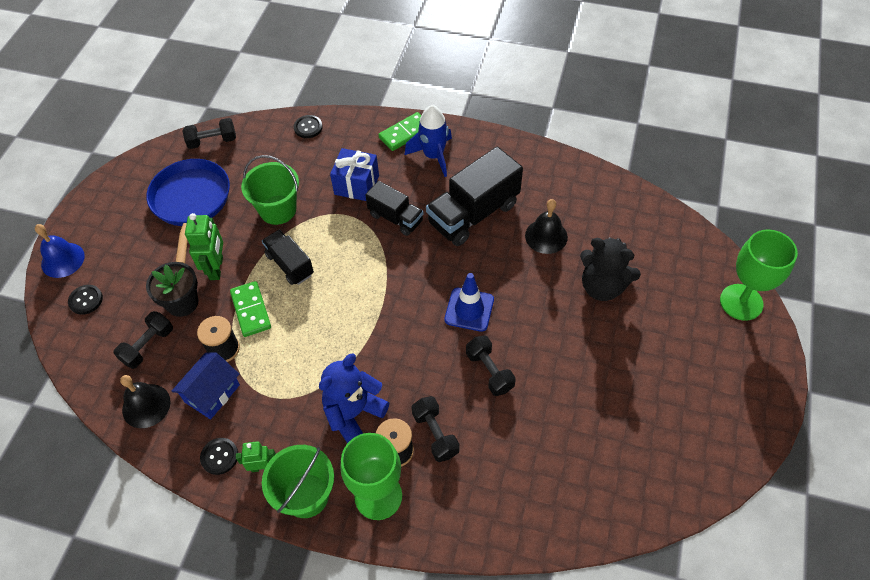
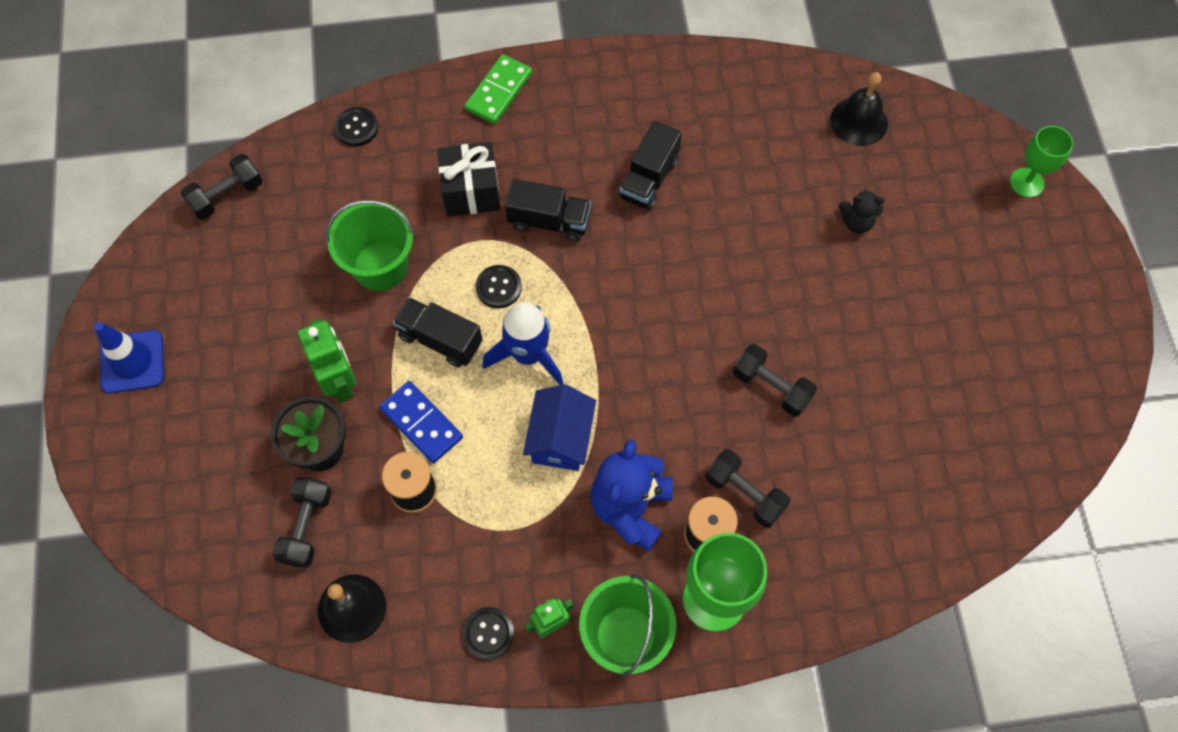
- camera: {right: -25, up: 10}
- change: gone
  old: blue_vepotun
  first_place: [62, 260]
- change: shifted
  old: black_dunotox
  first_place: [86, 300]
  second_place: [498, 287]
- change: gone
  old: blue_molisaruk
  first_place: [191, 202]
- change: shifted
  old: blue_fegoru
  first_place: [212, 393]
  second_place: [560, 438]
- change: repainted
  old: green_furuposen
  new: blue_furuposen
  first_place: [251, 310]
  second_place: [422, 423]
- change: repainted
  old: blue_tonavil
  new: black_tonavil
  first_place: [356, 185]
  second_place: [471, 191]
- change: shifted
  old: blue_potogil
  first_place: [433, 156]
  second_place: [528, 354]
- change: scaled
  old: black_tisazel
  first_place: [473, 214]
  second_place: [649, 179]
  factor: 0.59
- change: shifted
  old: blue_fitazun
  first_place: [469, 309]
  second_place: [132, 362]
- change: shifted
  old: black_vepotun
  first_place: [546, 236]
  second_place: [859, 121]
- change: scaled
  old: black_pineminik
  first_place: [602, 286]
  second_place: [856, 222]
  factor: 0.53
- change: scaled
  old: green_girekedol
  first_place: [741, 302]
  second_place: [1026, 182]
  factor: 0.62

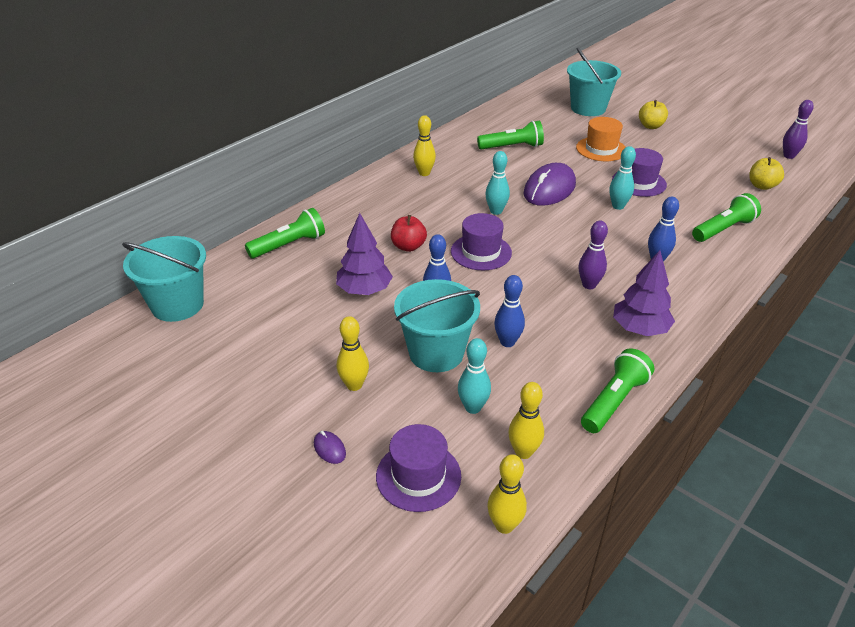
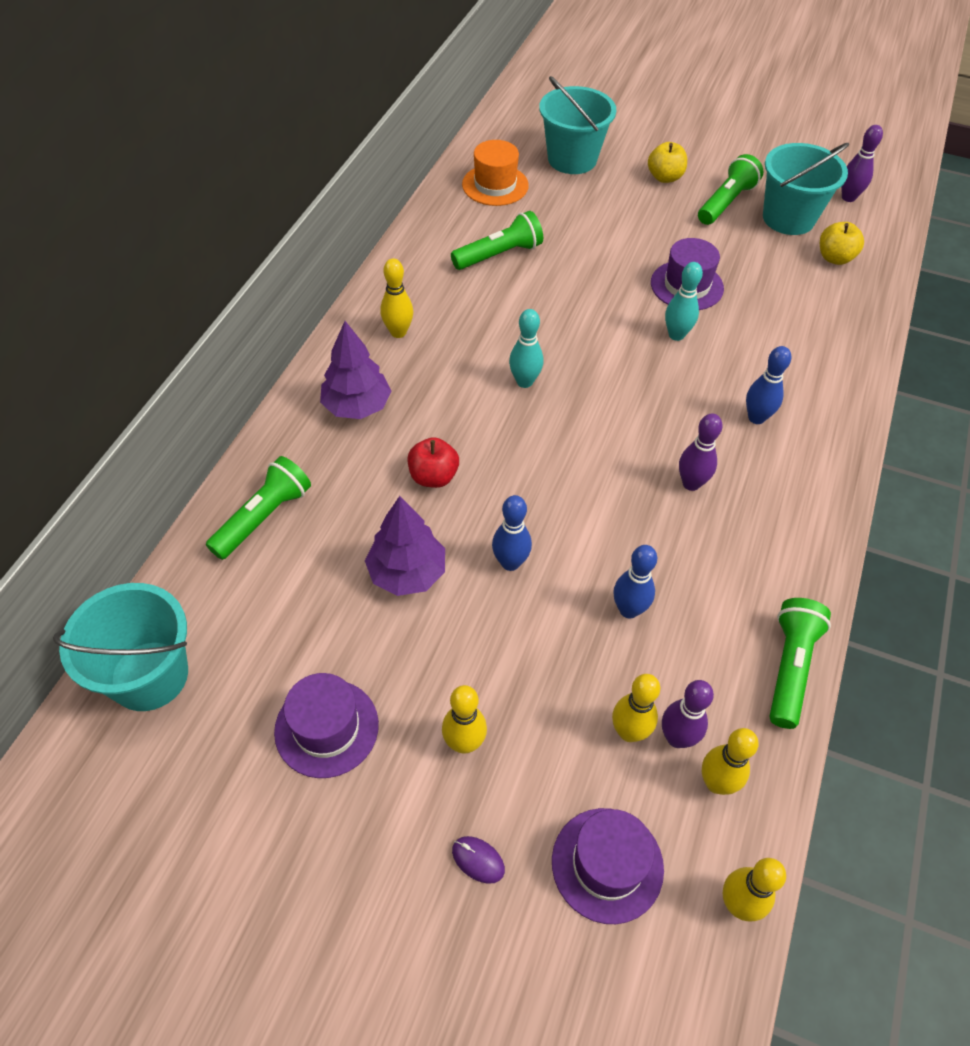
- camera: {right: -20, up: 15}
- change: shifted
  old: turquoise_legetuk
  first_place: [436, 353]
  second_place: [788, 218]
- change: shifted
  old: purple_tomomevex
  first_place: [481, 252]
  second_place: [326, 728]
- change: repainted
  old: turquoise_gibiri
  new: yellow_gibiri
  first_place: [473, 407]
  second_place: [629, 732]
- change: gone
  old: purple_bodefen
  first_place: [549, 189]
- change: shifted
  old: orange_tomomevex
  first_place: [601, 149]
  second_place: [495, 185]
- change: shifted
  old: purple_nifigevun
  first_place: [639, 329]
  second_place: [357, 406]
- change: shifted
  old: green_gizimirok
  first_place: [723, 229]
  second_place: [726, 202]
- change: new
  new: purple_gibiri
  second_place: [677, 738]

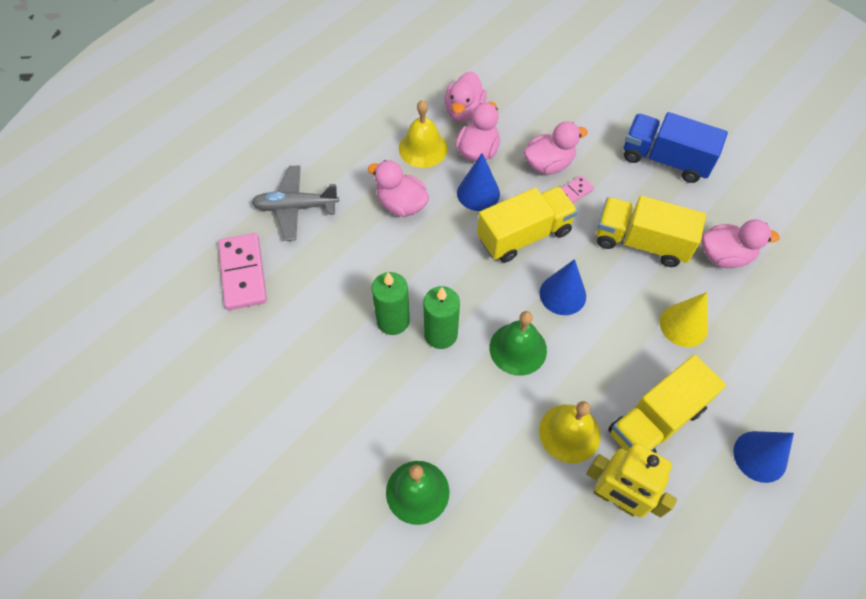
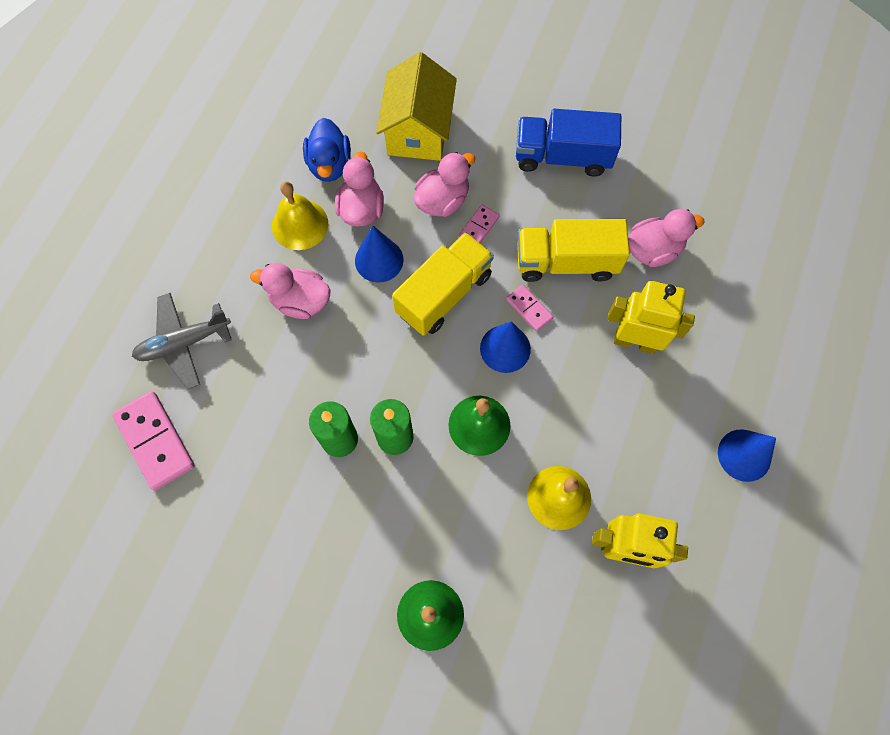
- camera: {right: -20, up: 10}
- change: repainted
  old: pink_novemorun
  new: blue_novemorun
  first_place: [464, 111]
  second_place: [329, 164]
- change: gone
  old: yellow_tisazel
  first_place: [656, 420]
- change: swapped
  old: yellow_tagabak
  new: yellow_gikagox
  first_place: [683, 325]
  second_place: [634, 341]
- change: new
  new: yellow_fegoru
  second_place: [418, 131]
- change: new
  new: pink_furuposen
  second_place: [529, 309]

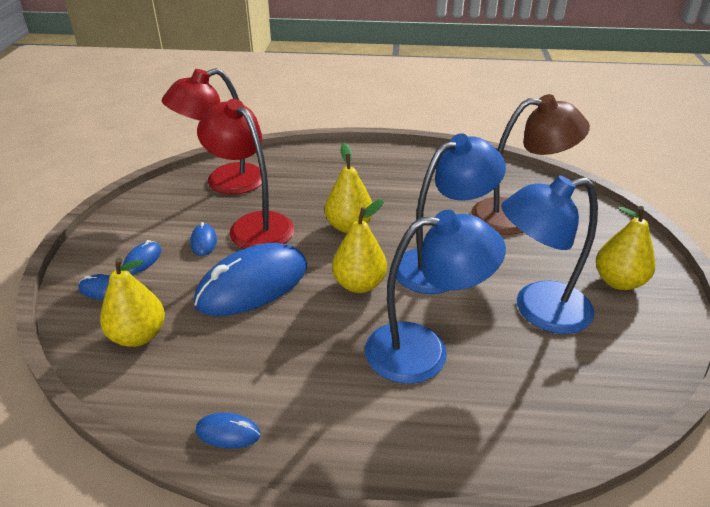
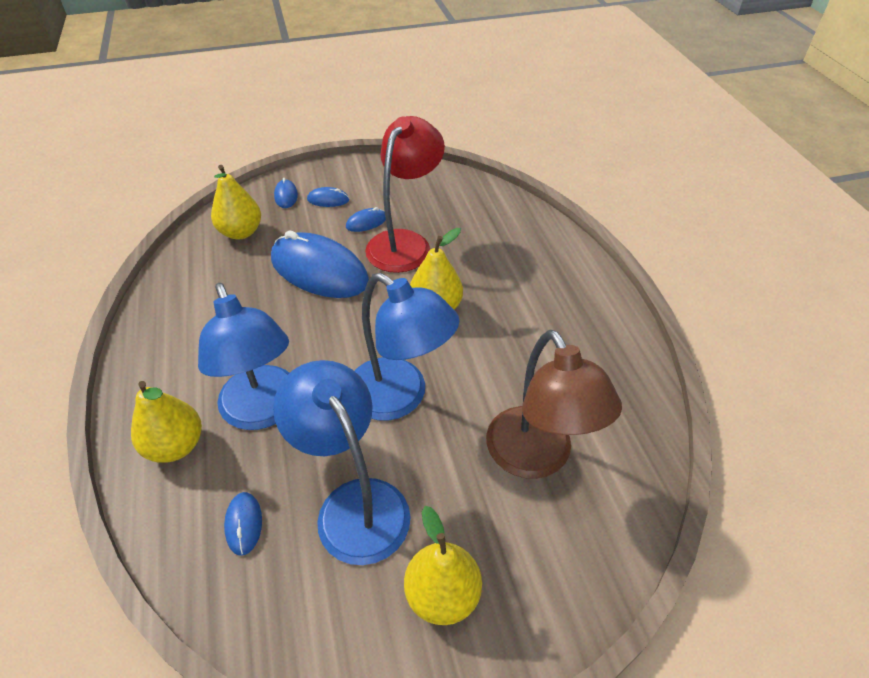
- camera: {right: 70, up: 10}
- change: gone
  old: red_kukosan
  first_place: [224, 183]
- change: shifted
  old: blue_bodefen
  first_place: [228, 432]
  second_place: [243, 524]
- change: shifted
  old: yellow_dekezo
  first_place: [359, 284]
  second_place: [175, 446]

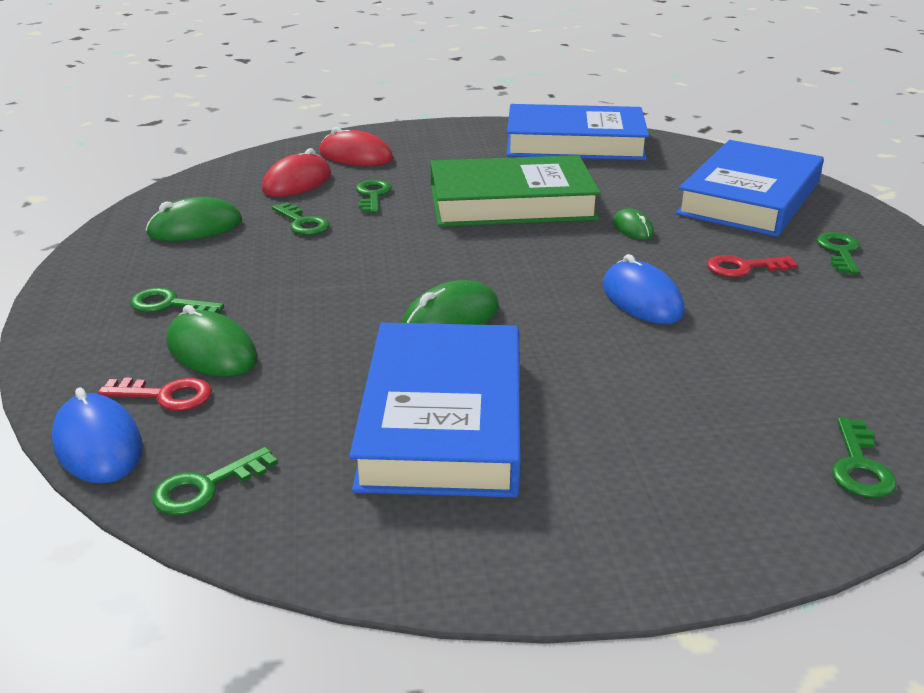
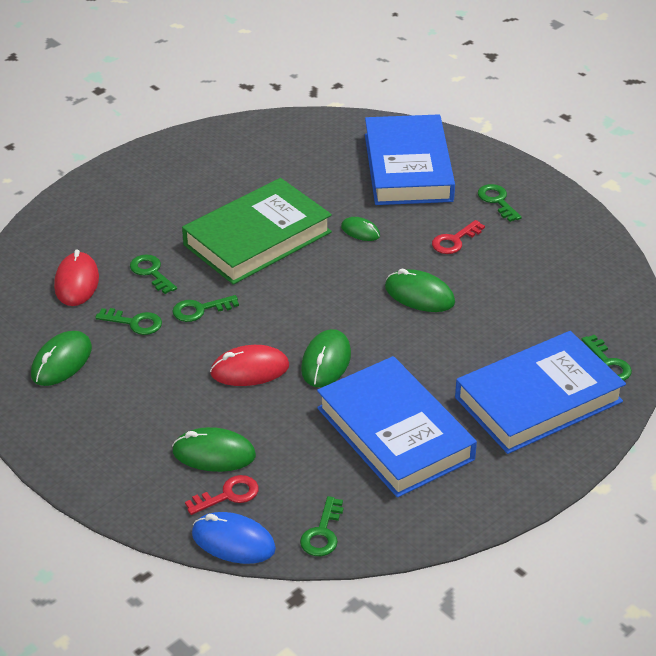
- camera: {right: -35, up: 10}
- change: shifted
  old: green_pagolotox
  first_place: [169, 305]
  second_place: [200, 310]
- change: shifted
  old: red_bodefen
  first_place: [356, 156]
  second_place: [249, 370]
- change: shifted
  old: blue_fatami
  first_place: [575, 143]
  second_place: [538, 400]
- change: repainted
  old: blue_bodefen
  new: green_bodefen
  first_place: [642, 299]
  second_place: [419, 295]

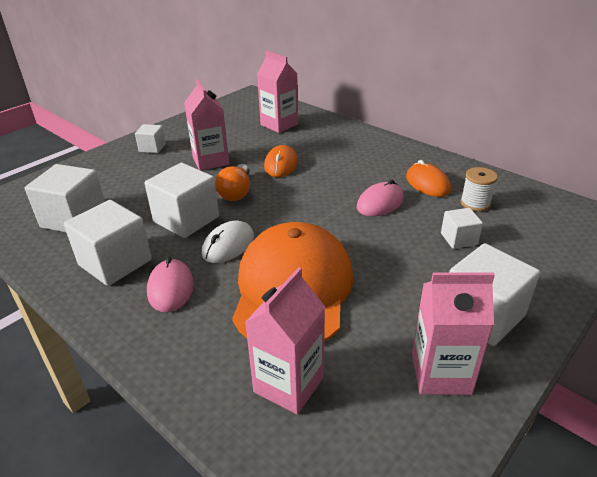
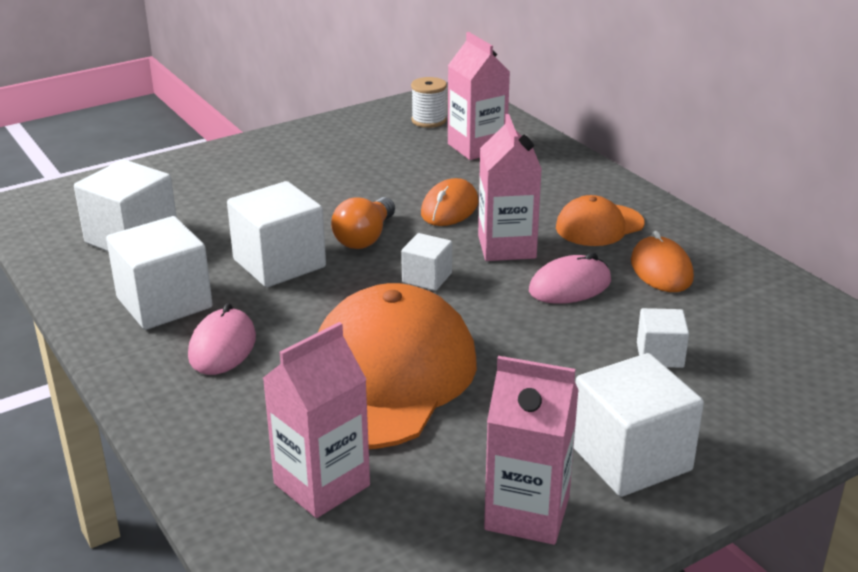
- camera: {right: 15, up: -5}
- change: shifted
  old: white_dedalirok
  first_place: [152, 148]
  second_place: [427, 278]
- change: shifted
  old: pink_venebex
  first_place: [210, 161]
  second_place: [506, 247]
- change: gone
  old: white_bodefen
  first_place: [228, 245]
- change: shifted
  old: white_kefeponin
  first_place: [475, 203]
  second_place: [429, 121]
- change: new
  new: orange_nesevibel
  second_place: [599, 225]

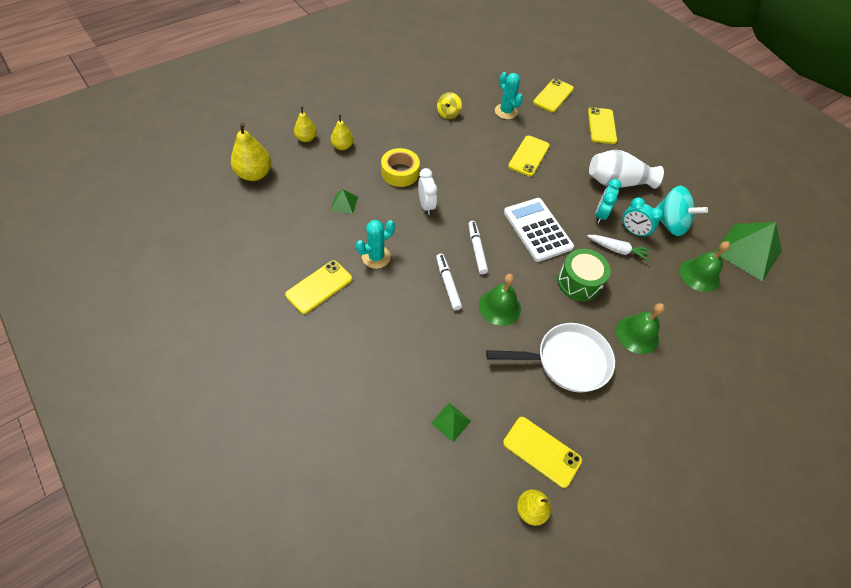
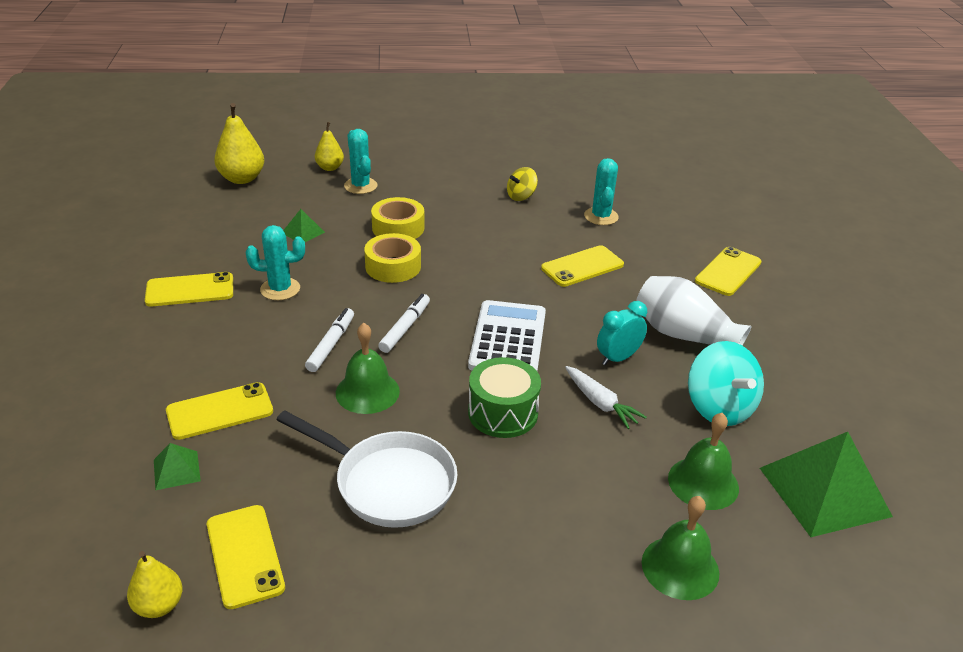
- camera: {right: 35, up: -20}
- change: swapped
  old: yellow_dekezo
  new: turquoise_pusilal
  first_place: [342, 146]
  second_place: [360, 186]
- change: swapped
  old: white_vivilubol
  new: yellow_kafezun
  first_place: [426, 205]
  second_place: [393, 266]
- change: shifted
  old: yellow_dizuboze
  first_place: [553, 95]
  second_place: [220, 411]
- change: shifted
  old: green_vepotun
  first_place: [637, 334]
  second_place: [680, 567]
- change: gone
  old: turquoise_vivilubol
  first_place: [633, 231]

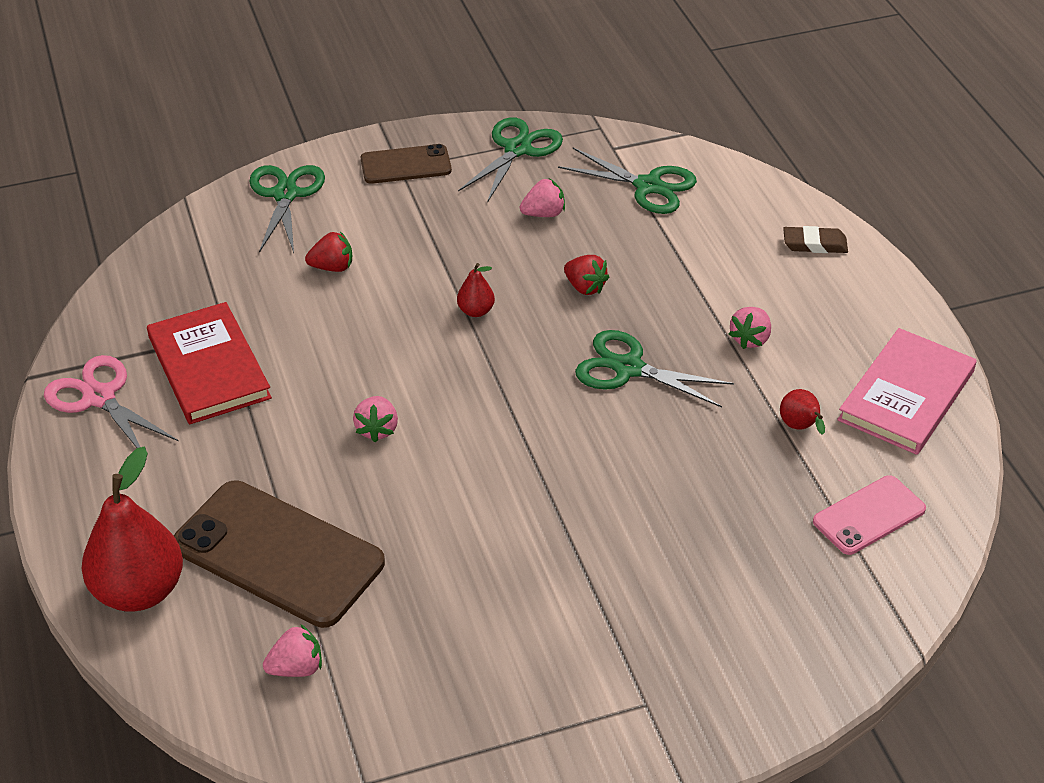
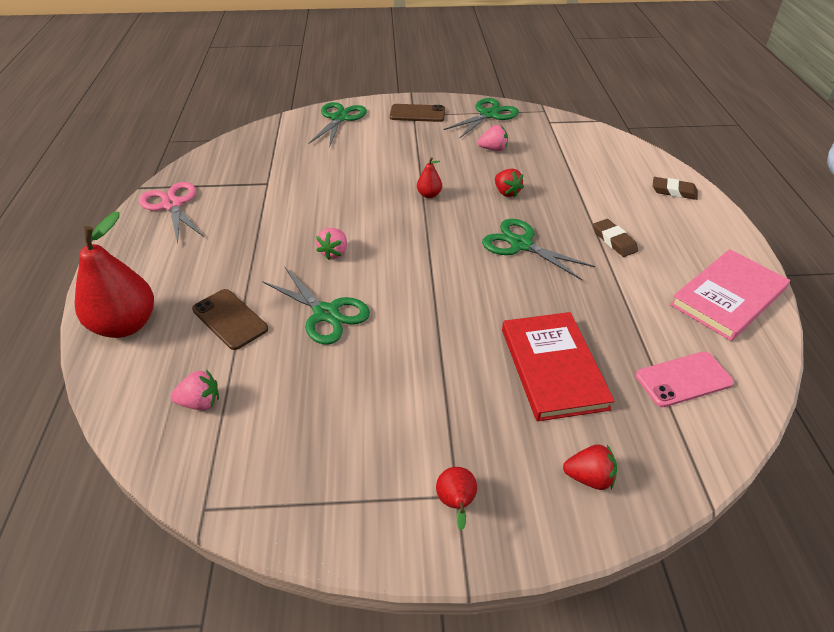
- camera: {right: 15, up: 0}
- change: shifted
  old: red_fatami
  first_place: [209, 367]
  second_place: [553, 368]
- change: scaled
  old: brown_dizuboze
  first_place: [278, 553]
  second_place: [230, 319]
  factor: 0.55
- change: shifted
  old: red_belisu
  first_place: [332, 267]
  second_place: [589, 477]
- change: shifted
  old: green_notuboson
  first_place: [648, 186]
  second_place: [326, 313]
- change: swapped
  old: pink_belisu
  new: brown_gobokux
  first_place: [750, 339]
  second_place: [614, 240]
- change: shifted
  old: red_dekezo
  first_place: [800, 427]
  second_place: [456, 503]

